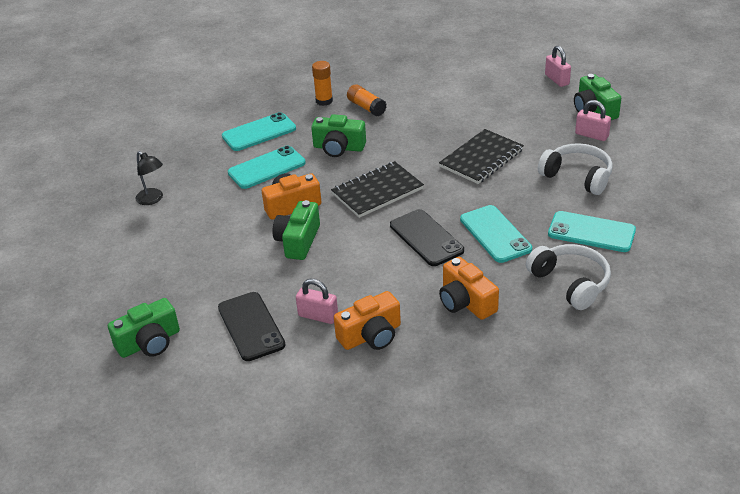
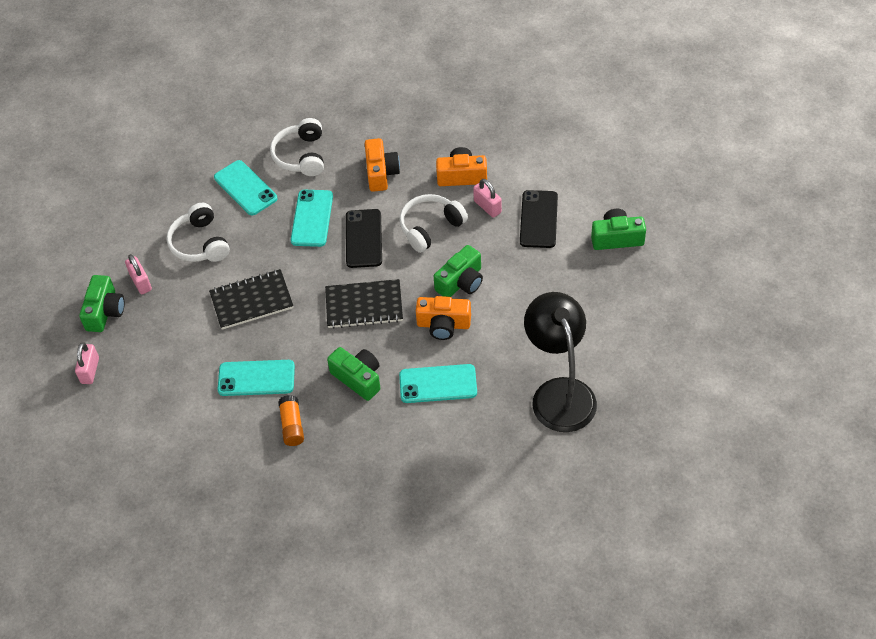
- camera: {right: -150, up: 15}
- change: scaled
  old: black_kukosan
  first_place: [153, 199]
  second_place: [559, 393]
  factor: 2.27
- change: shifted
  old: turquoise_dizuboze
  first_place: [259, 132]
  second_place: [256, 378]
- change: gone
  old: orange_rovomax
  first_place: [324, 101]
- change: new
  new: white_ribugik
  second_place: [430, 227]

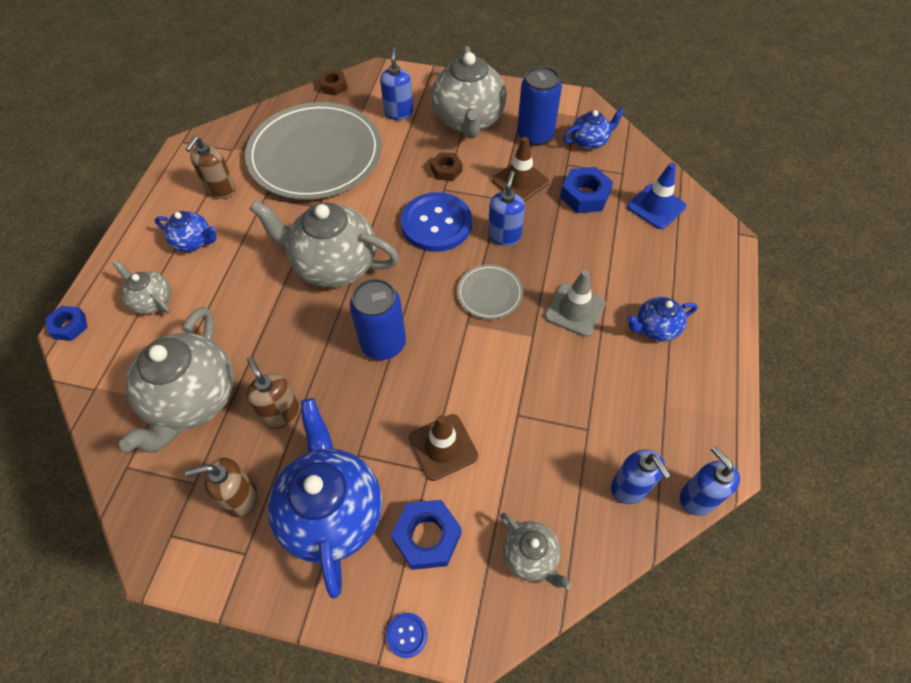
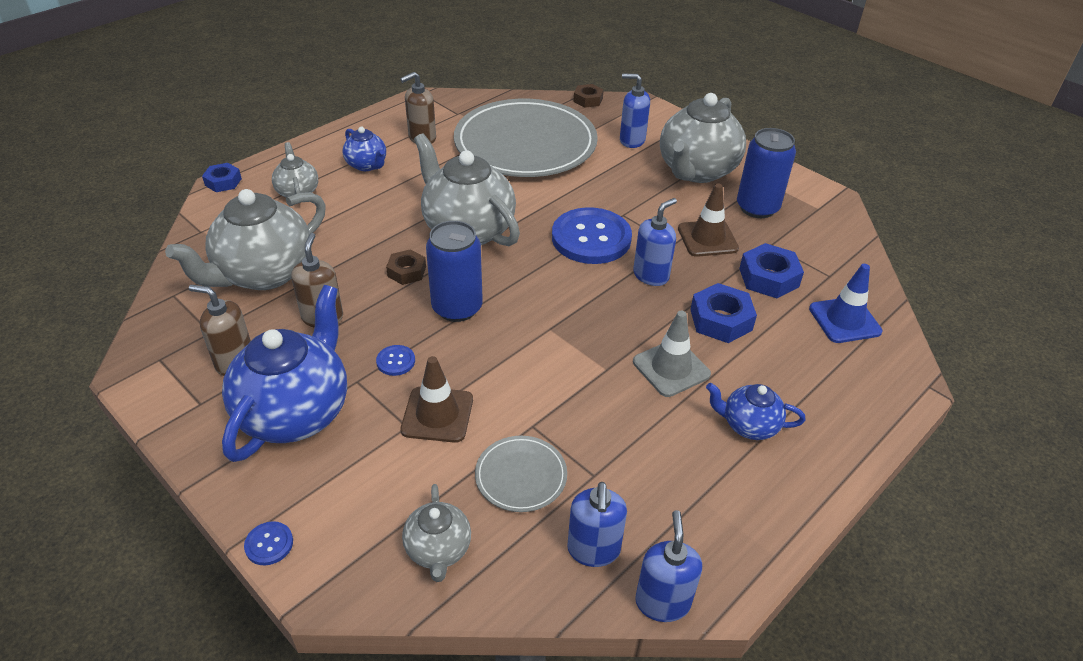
- camera: {right: 30, up: -15}
- change: rotated
  old: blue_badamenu
  first_place: [398, 113]
  second_place: [632, 140]
  degrees: -105
- change: shifted
  old: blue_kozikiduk
  first_place: [427, 537]
  second_place: [721, 320]
- change: shifted
  old: brown_kozikiduk
  first_place: [446, 170]
  second_place: [407, 271]
- change: shifted
  old: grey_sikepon
  first_place: [489, 293]
  second_place: [521, 476]
- change: gone
  old: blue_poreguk
  first_place: [589, 142]
- change: new
  new: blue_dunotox
  second_place: [396, 361]

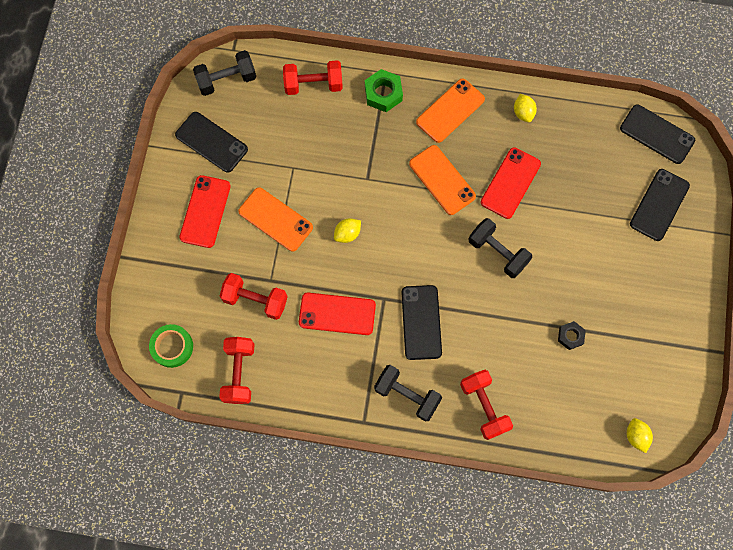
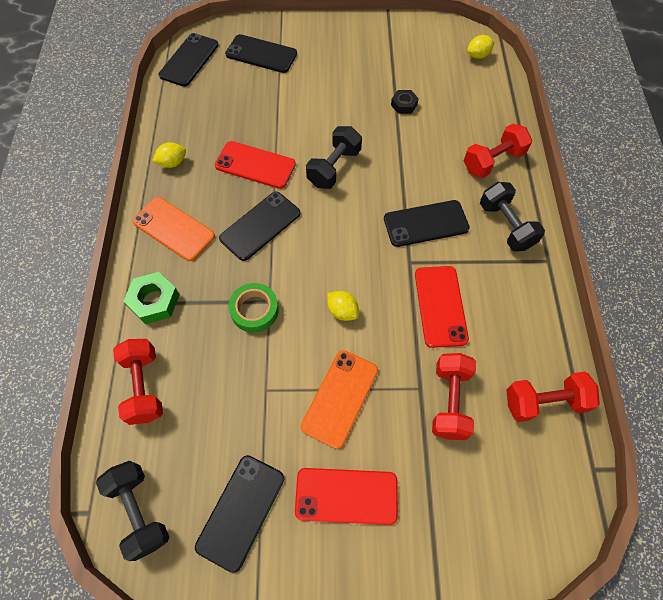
- camera: {right: -100, up: -10}
- change: shifted
  old: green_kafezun
  first_place: [172, 347]
  second_place: [254, 310]
- change: rotated
  old: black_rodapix
  first_place: [407, 395]
  second_place: [506, 226]
  degrees: -45
- change: repainted
  old: orange_dizuboze
  new: black_dizuboze
  first_place: [442, 180]
  second_place: [260, 226]

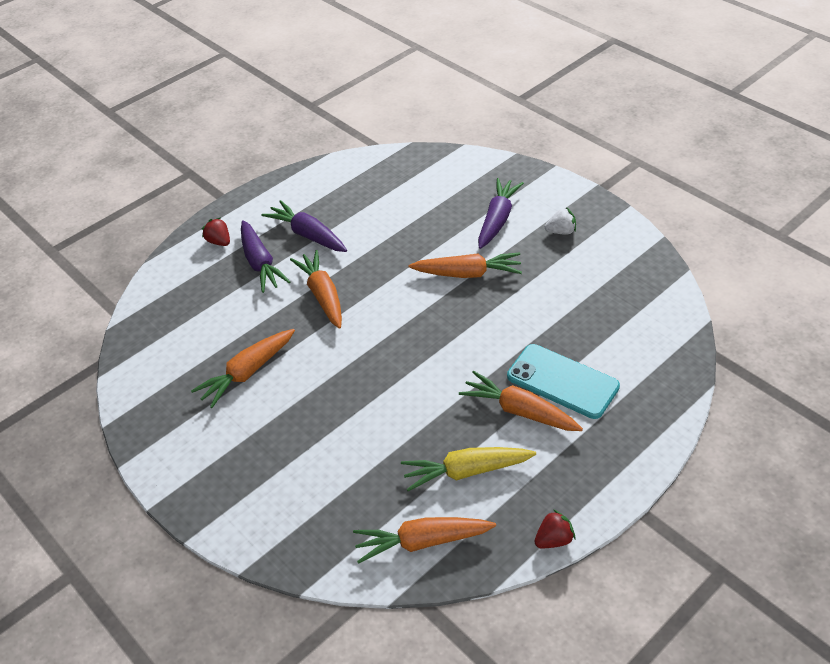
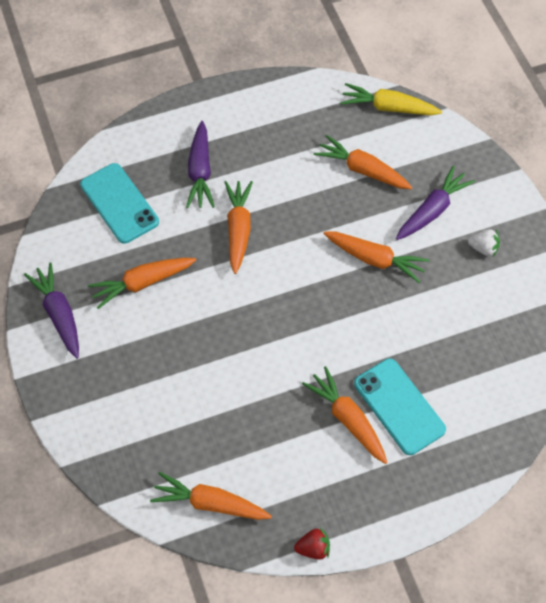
- camera: {right: 20, up: 15}
- change: gone
  old: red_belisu
  first_place: [219, 241]
- change: shifted
  old: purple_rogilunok
  first_place: [308, 235]
  second_place: [59, 314]
- change: shifted
  old: yellow_rogilunok
  first_place: [466, 471]
  second_place: [388, 107]
- change: new
  new: turquoise_dizuboze
  second_place: [119, 203]
- change: new
  new: orange_rogilunok
  second_place: [362, 170]

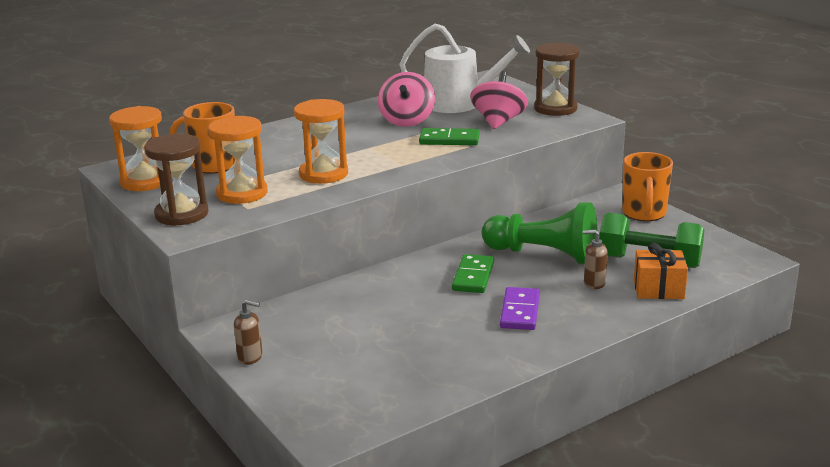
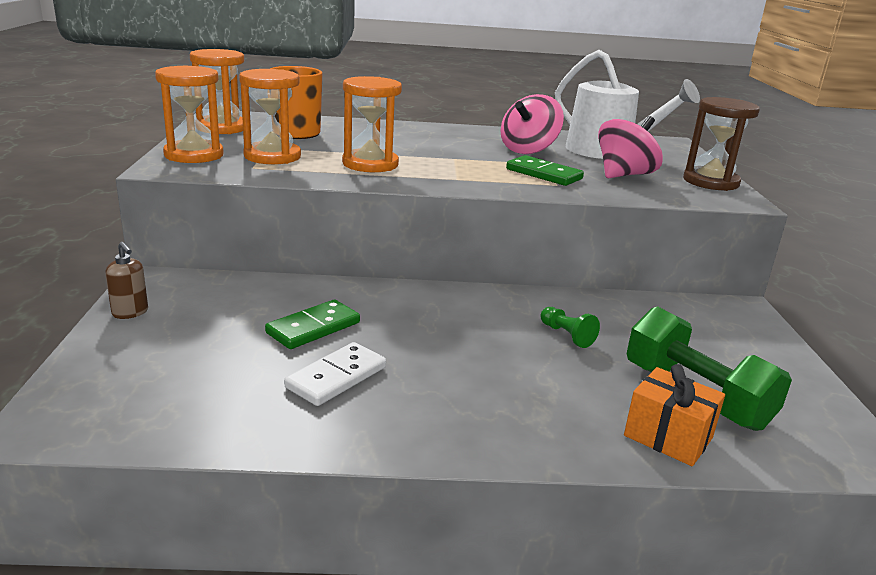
- camera: {right: 30, up: 0}
- change: repainted
  old: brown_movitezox
  new: orange_movitezox
  first_place: [182, 214]
  second_place: [194, 155]
- change: shifted
  old: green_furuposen
  first_place: [473, 276]
  second_place: [313, 328]
- change: scaled
  old: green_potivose
  first_place: [544, 255]
  second_place: [567, 335]
  factor: 0.41
- change: gone
  old: purple_furuposen
  first_place: [520, 311]
- change: gone
  old: brown_badamenu
  first_place: [594, 283]
- change: gone
  old: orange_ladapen
  first_place: [644, 213]
- change: new
  new: white_furuposen
  second_place: [336, 377]

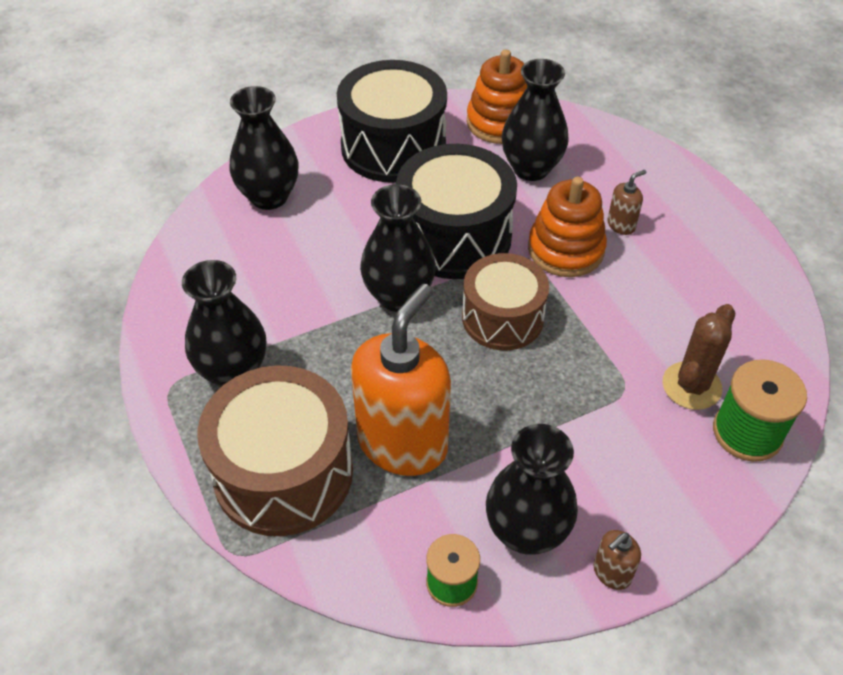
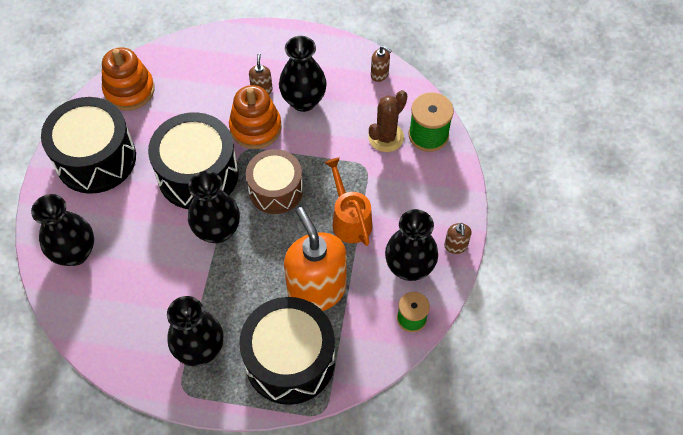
- camera: {right: -55, up: 10}
- change: repainted
  old: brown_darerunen
  new: black_darerunen
  first_place: [283, 472]
  second_place: [290, 360]
- change: shifted
  old: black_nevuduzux
  first_place: [531, 168]
  second_place: [303, 101]
- change: rotated
  old: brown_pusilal
  first_place: [691, 386]
  second_place: [386, 137]
  degrees: 60
- change: new
  new: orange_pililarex
  second_place: [349, 219]
- change: new
  new: brown_badamenu
  second_place: [379, 74]

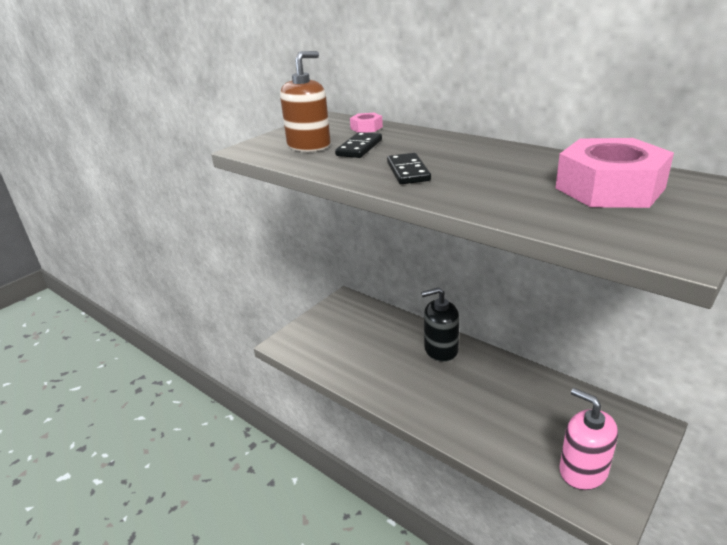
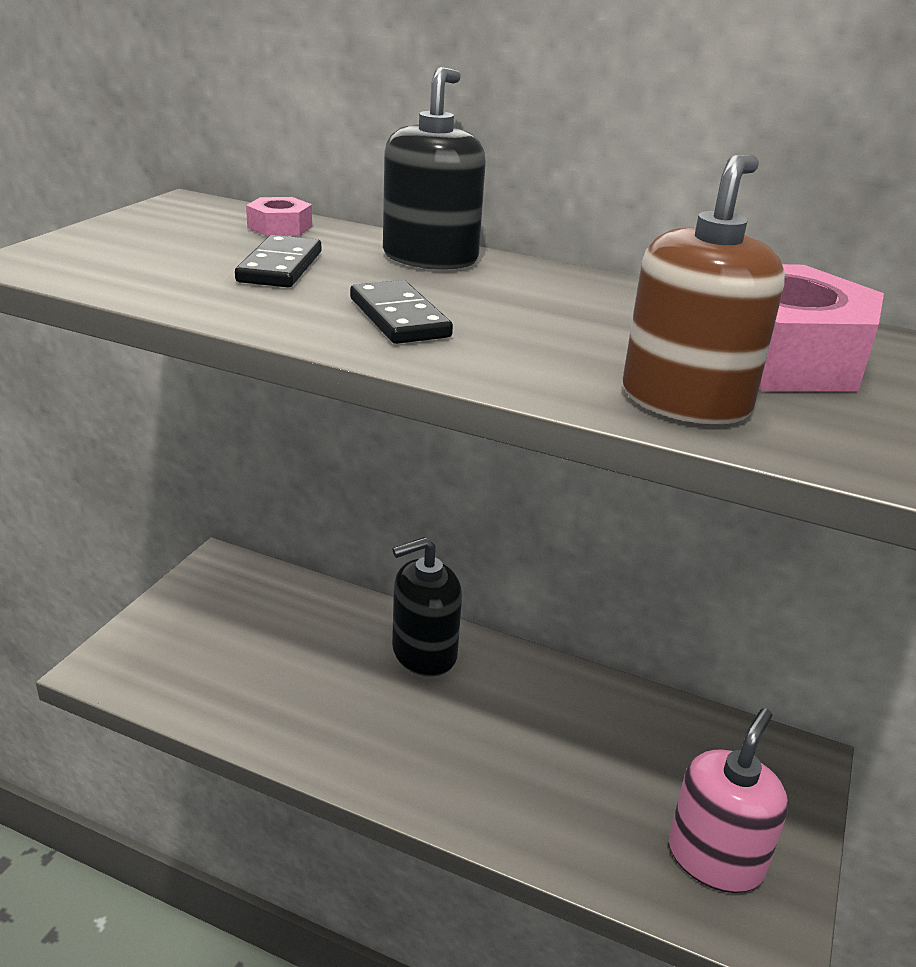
- camera: {right: -20, up: 0}
- change: shifted
  old: brown_badamenu
  first_place: [309, 145]
  second_place: [685, 401]
- change: rotated
  old: pink_badamenu
  first_place: [583, 470]
  second_place: [715, 858]
  degrees: 90
- change: new
  new: black_badamenu
  second_place: [430, 258]

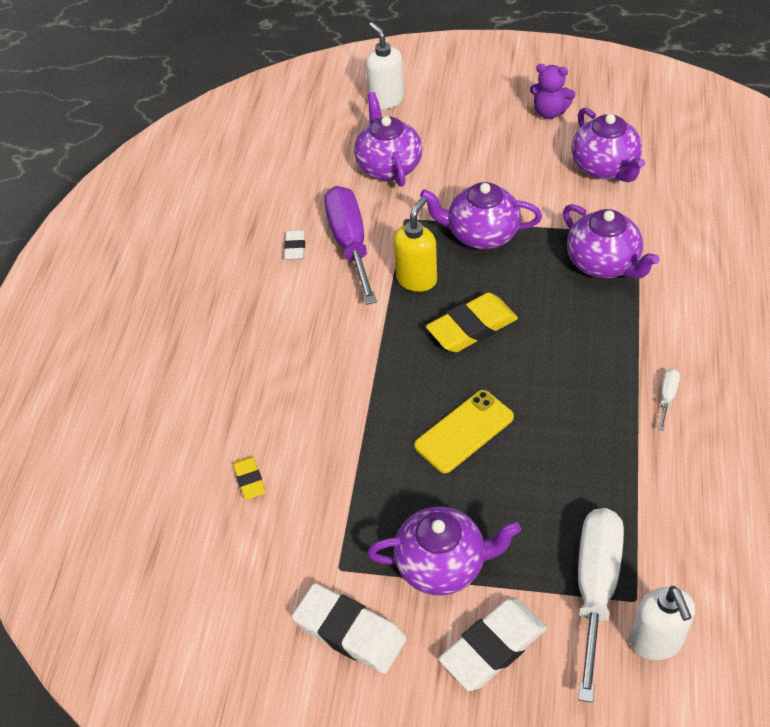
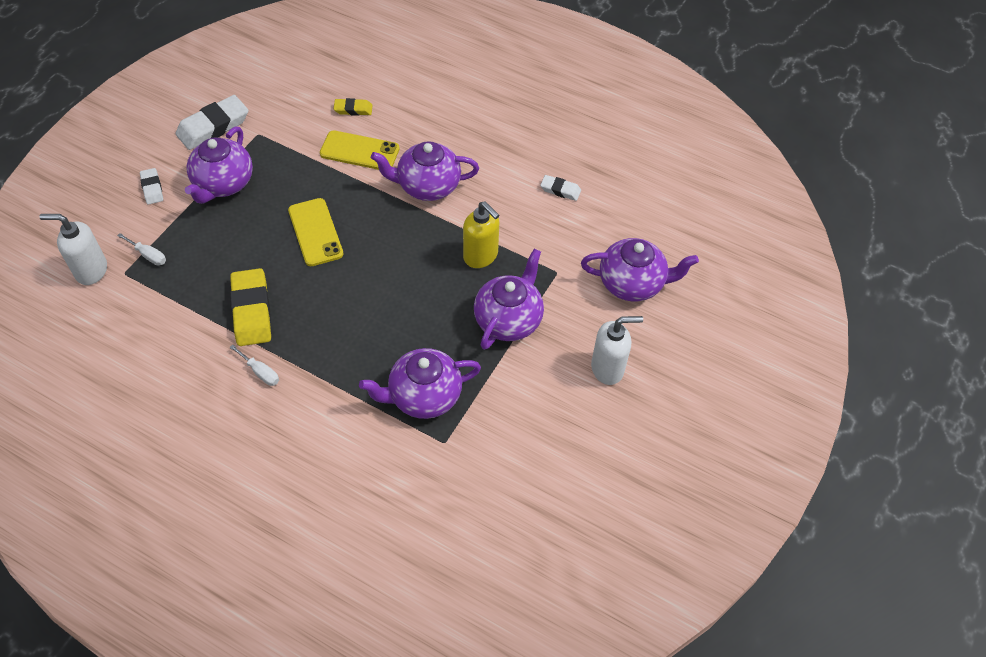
- camera: {right: 105, up: 5}
- change: gone
  old: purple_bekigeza
  first_place: [350, 243]
- change: shifted
  old: white_badamenu
  first_place: [386, 100]
  second_place: [608, 368]
- change: shifted
  old: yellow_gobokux
  first_place: [472, 327]
  second_place: [252, 311]
- change: scaled
  old: white_gobokux
  first_place: [493, 647]
  second_place: [152, 188]
  factor: 0.53
- change: gone
  old: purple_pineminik
  first_place: [549, 112]
- change: shifted
  old: purple_poreguk
  first_place: [605, 167]
  second_place: [427, 186]
- change: scaled
  old: white_bekigeza
  first_place: [595, 588]
  second_place: [148, 255]
  factor: 0.42
- change: new
  new: yellow_dizuboze
  second_place: [359, 151]

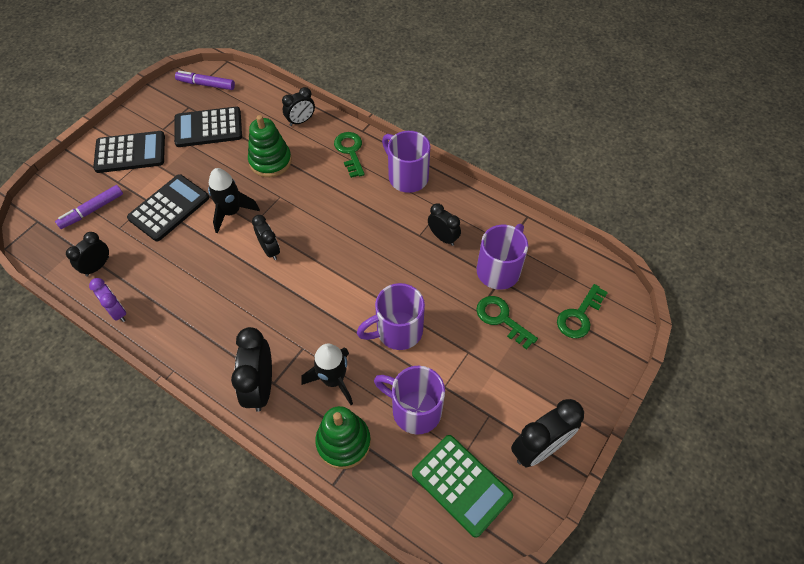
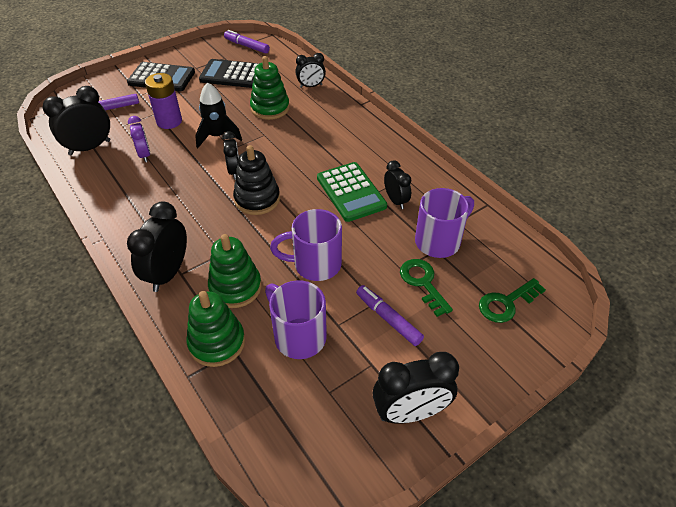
- camera: {right: 20, up: -10}
- change: scaled
  old: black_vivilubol
  first_place: [97, 266]
  second_place: [90, 147]
  factor: 1.64
- change: shifted
  old: purple_vivilubol
  first_place: [117, 311]
  second_place: [144, 155]
- change: swapped
  old: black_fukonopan
  new: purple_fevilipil
  first_place: [169, 208]
  second_place: [169, 121]
- change: swapped
  old: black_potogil
  new: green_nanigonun
  first_place: [333, 380]
  second_place: [235, 287]
- change: gone
  old: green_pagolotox
  first_place: [350, 151]
- change: gone
  old: purple_ladapen
  first_place: [407, 177]
- change: shifted
  old: green_fukonopan
  first_place: [461, 485]
  second_place: [351, 192]
- change: new
  new: black_nanigonun
  second_place: [257, 199]
- change: new
  new: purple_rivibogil
  second_place: [388, 319]

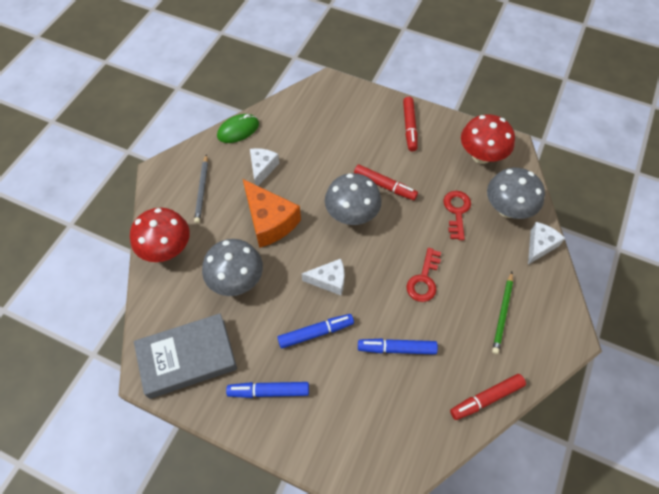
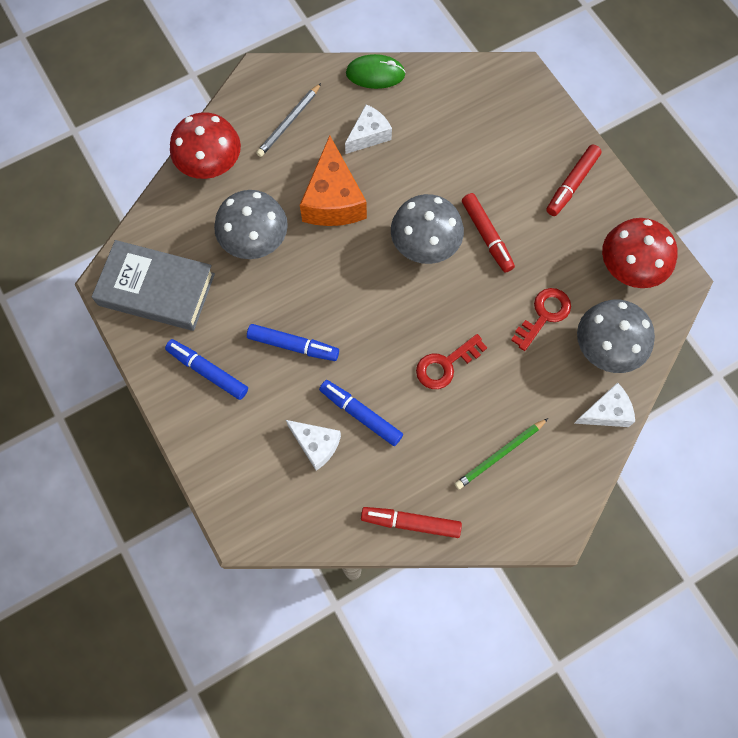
- camera: {right: 35, up: 10}
- change: shifted
  old: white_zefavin
  first_place: [329, 280]
  second_place: [316, 445]

